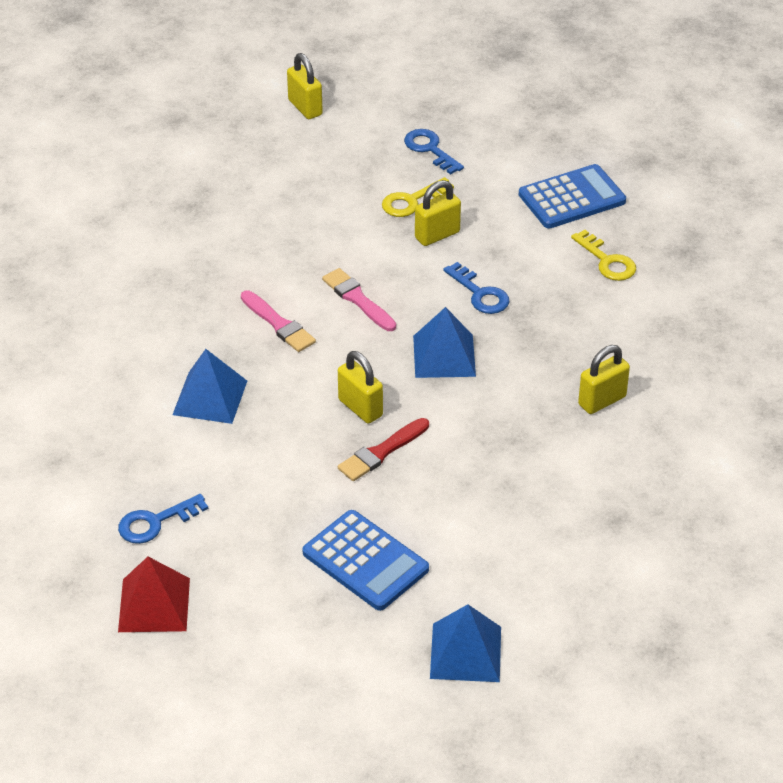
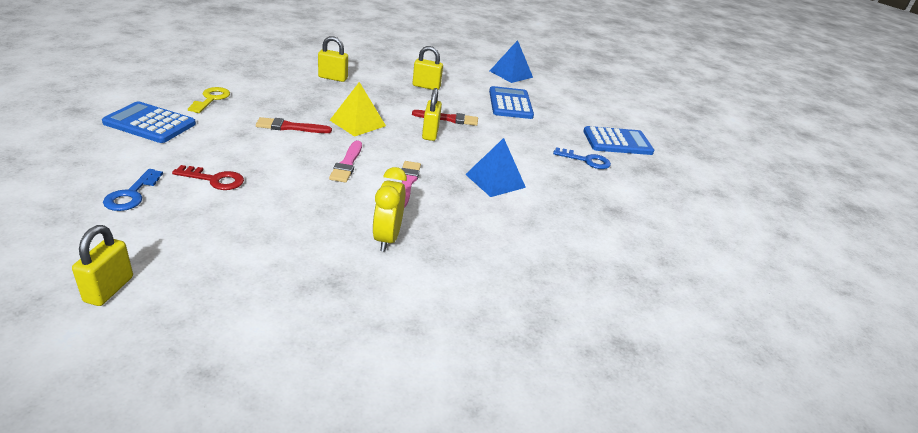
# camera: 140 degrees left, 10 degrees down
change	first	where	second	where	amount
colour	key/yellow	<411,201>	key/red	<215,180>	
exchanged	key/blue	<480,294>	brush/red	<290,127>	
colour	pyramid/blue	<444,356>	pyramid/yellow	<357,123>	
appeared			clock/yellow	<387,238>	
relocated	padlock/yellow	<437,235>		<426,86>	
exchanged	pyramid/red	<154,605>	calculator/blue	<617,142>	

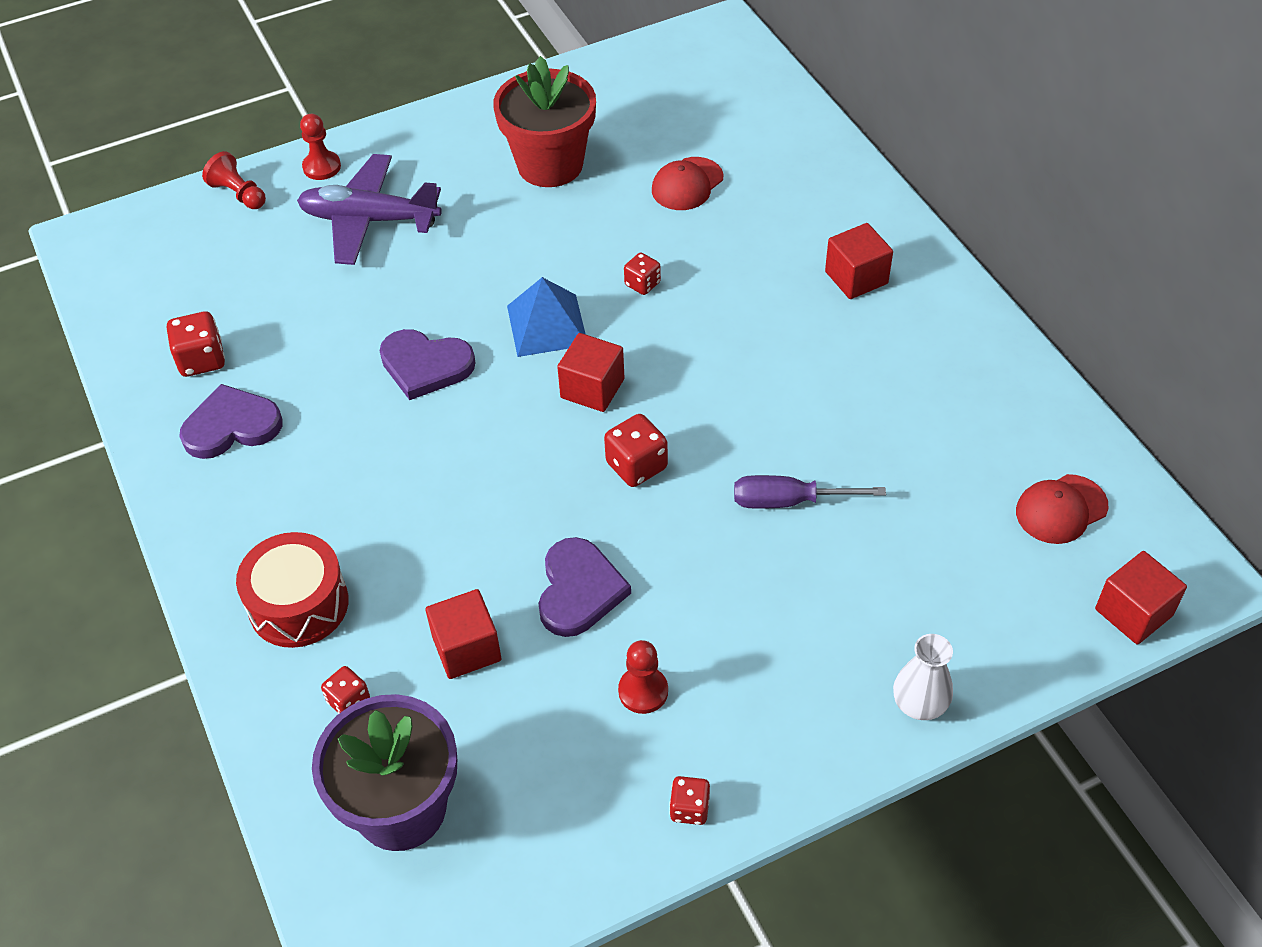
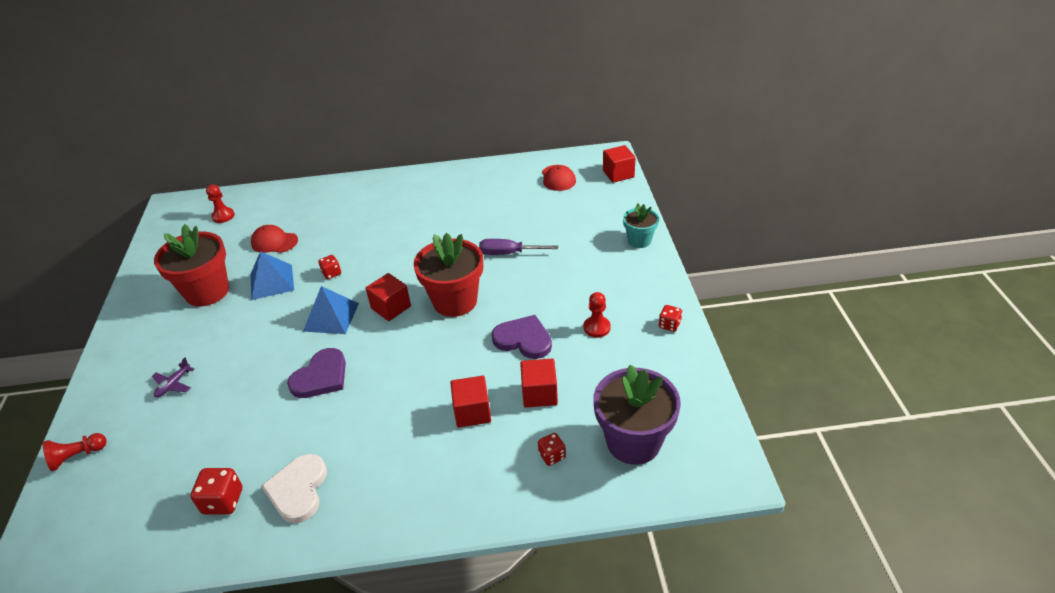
# camera: 70 degrees left, 10 degrees down
change	first	where	second	where	amount
size	plane/purple	<369,220>		<173,384>	x0.44
relocated	pawn/red	<322,167>		<223,216>	
appeared			pyramid/blue	<271,282>	
spun	cap/red	<687,184>		<274,242>	135 degrees clockwise
colour	heart/purple	<231,426>	heart/white	<298,490>	
exchanged	dice/red	<636,466>	flower pot/red	<455,301>	
relocated	cube/red	<856,277>		<472,412>	
spun	screwdriver/purple	<789,501>		<509,253>	75 degrees clockwise
exchanged	vase/white	<919,704>	flower pot/turquoise	<639,240>	
missing	drum/red	<298,604>			

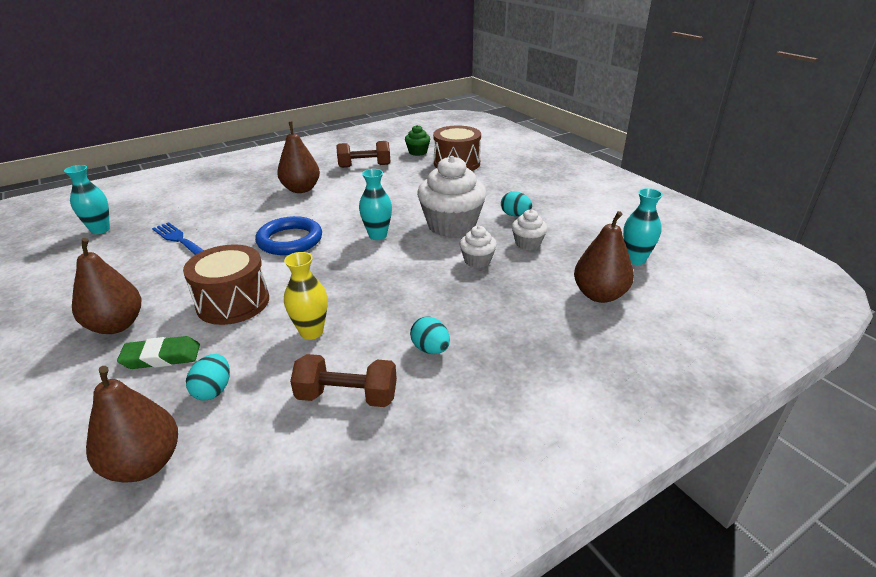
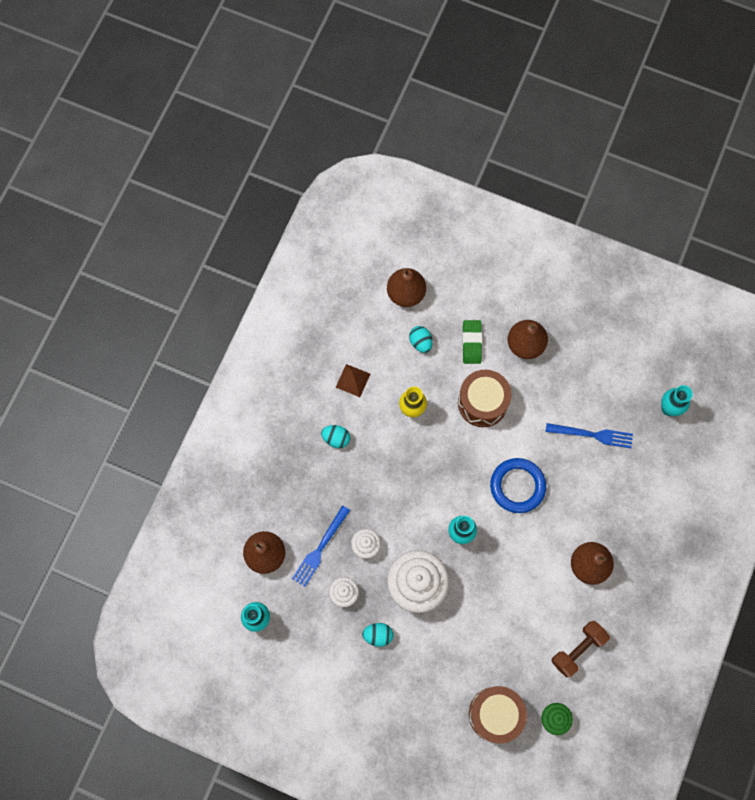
# camera: 145 degrees right, 40 degrees up
change	first	where	second	where	amount
appeared			fork/blue	<320,549>	
exchanged	dumbbell/brown	<347,396>	pyramid/brown	<353,380>	
spun	eraser/green	<161,357>		<471,343>	45 degrees counterclockwise

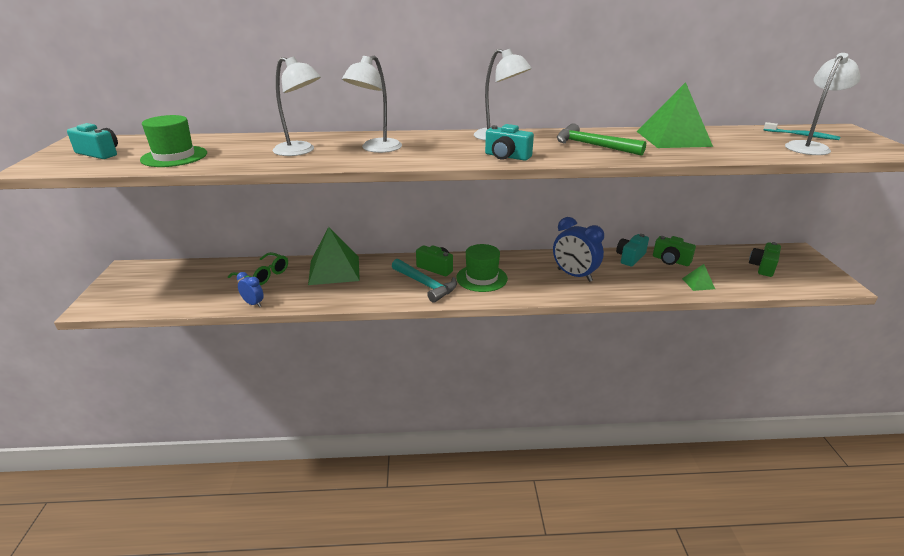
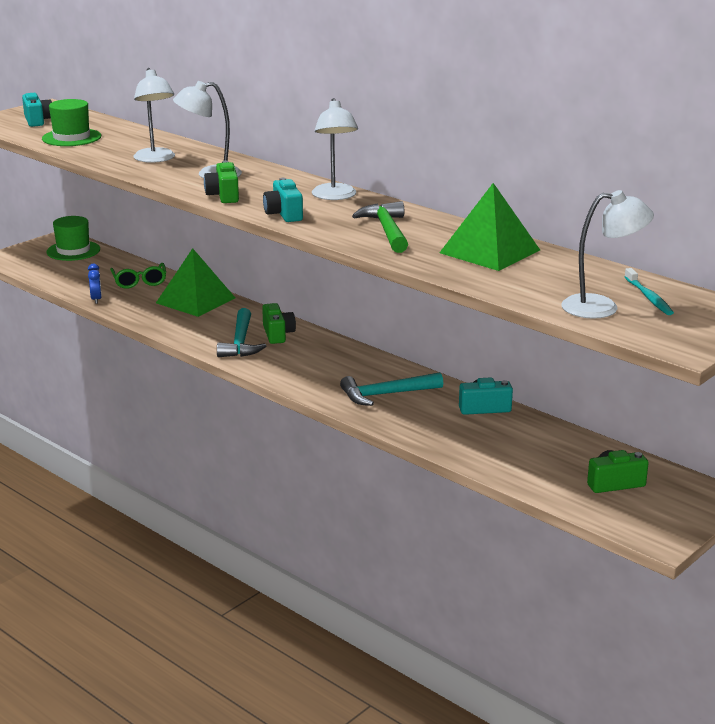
# camera: 45 degrees right, 5 degrees down
change	first	where	second	where	amount
relocated	hat/green	<481,278>		<73,251>	
relocated	camera/green	<670,260>		<224,195>	
exchanged	clock/blue	<574,275>	hammer/turquoise	<386,394>	
missing	pyramid/green	<698,283>			

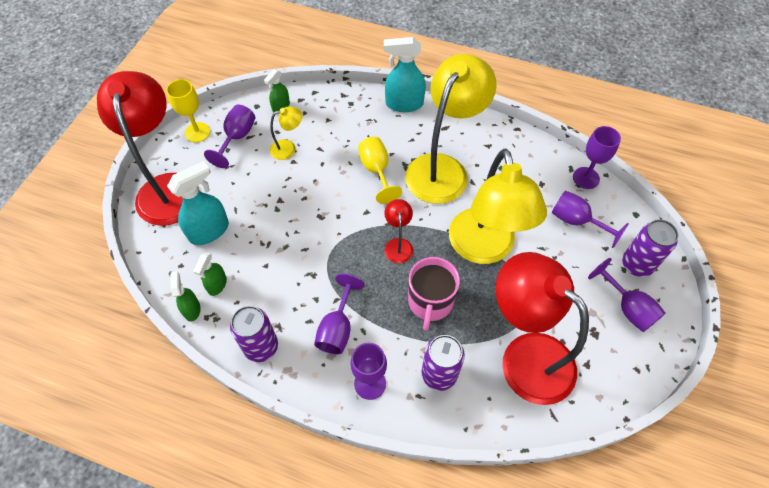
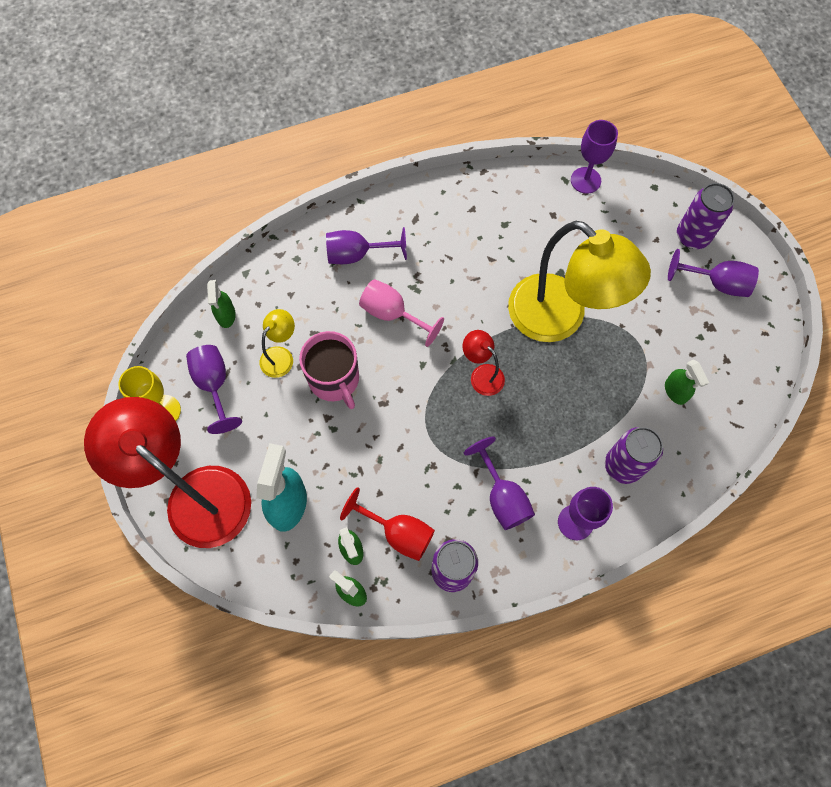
# camera: 40 degrees left, 10 degrees up
change	first	where	second	where	amount
relocated	mug/pink	<430,302>		<334,379>	
relocated	goblet/purple	<576,221>		<357,254>	
appeared			goblet/red	<398,533>	
colour	goblet/yellow	<376,171>	goblet/pink	<392,314>	
exchanged	lamp/red	<525,356>	spray bottle/green	<675,391>	
missing	spray bottle/turquoise	<404,104>			
missing	lamp/yellow	<443,168>			

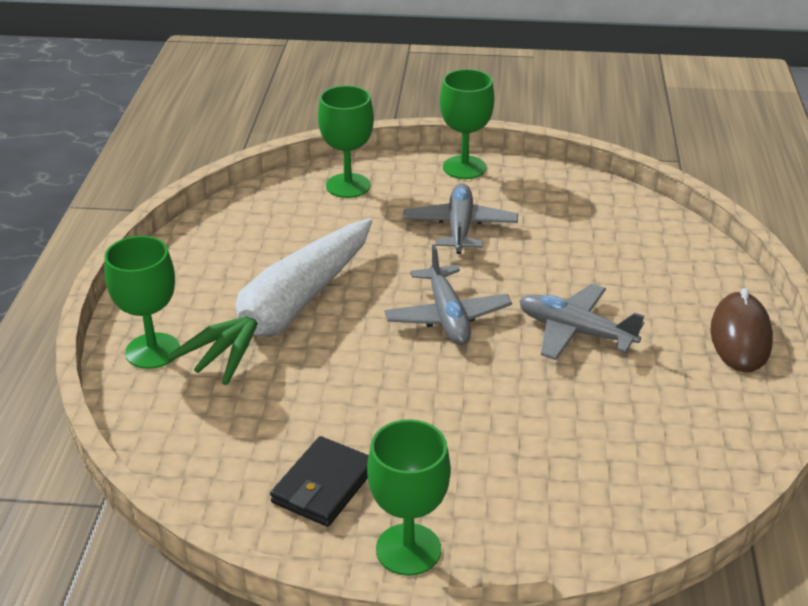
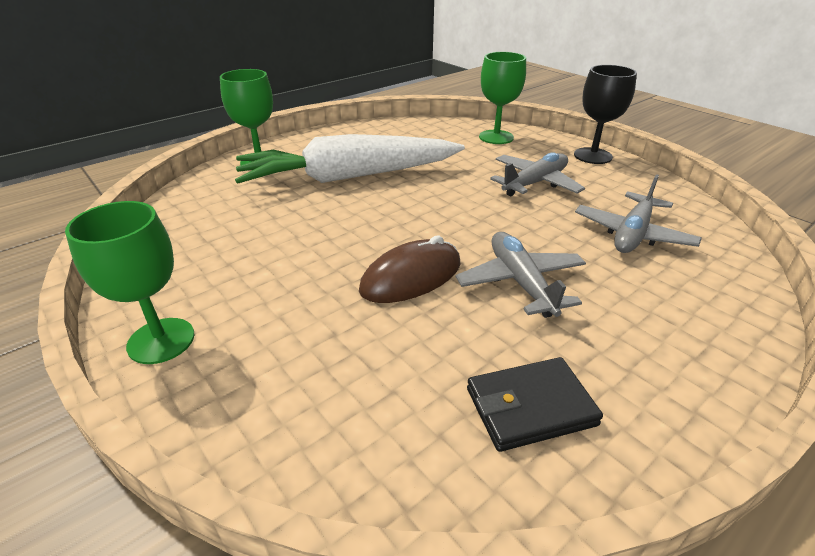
# camera: 45 degrees right, 0 degrees up
change	first	where	second	where	amount
relocated	mouse/brown	<740,336>		<411,277>	
relocated	wallet/black	<324,485>		<530,407>	
colour	goblet/green	<464,167>	goblet/black	<592,156>	
relocated	plane/grey	<447,316>		<632,234>	

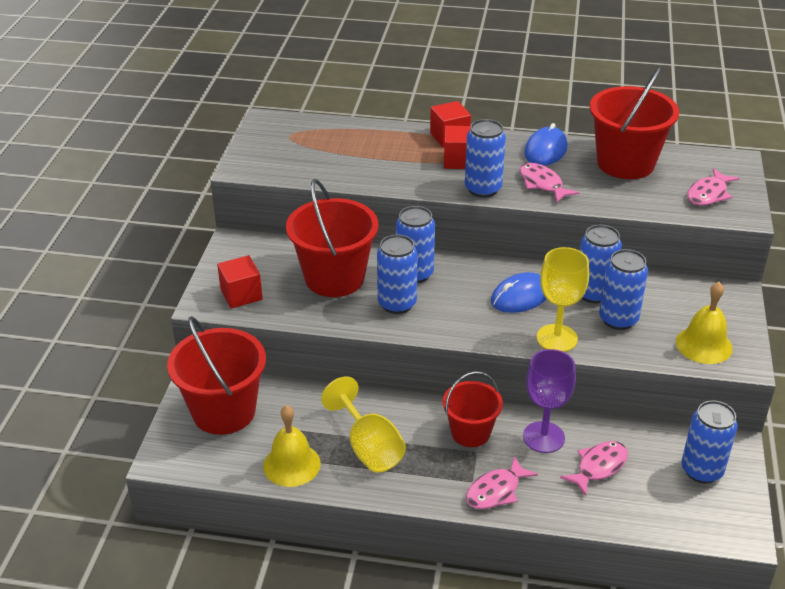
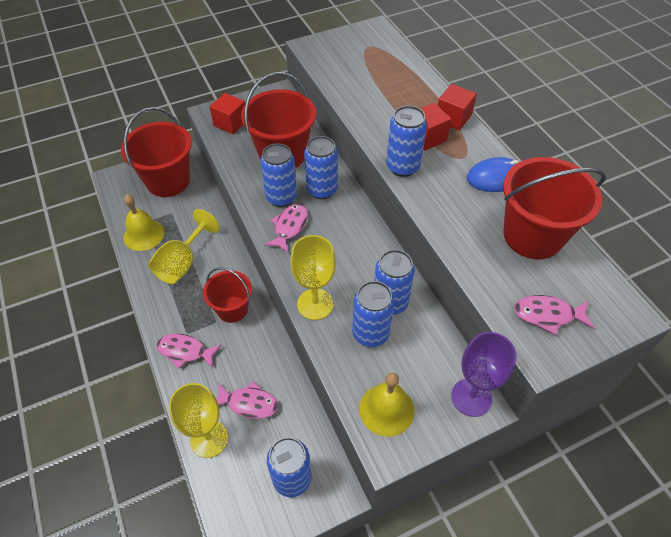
# camera: 55 degrees right, 15 degrees up
change	first	where	second	where	amount
appeared			goblet/yellow	<209,439>	
relocated	fish/pink	<542,184>		<289,227>	
relocated	goblet/purple	<543,437>		<471,397>	
missing	mouse/blue	<520,296>			

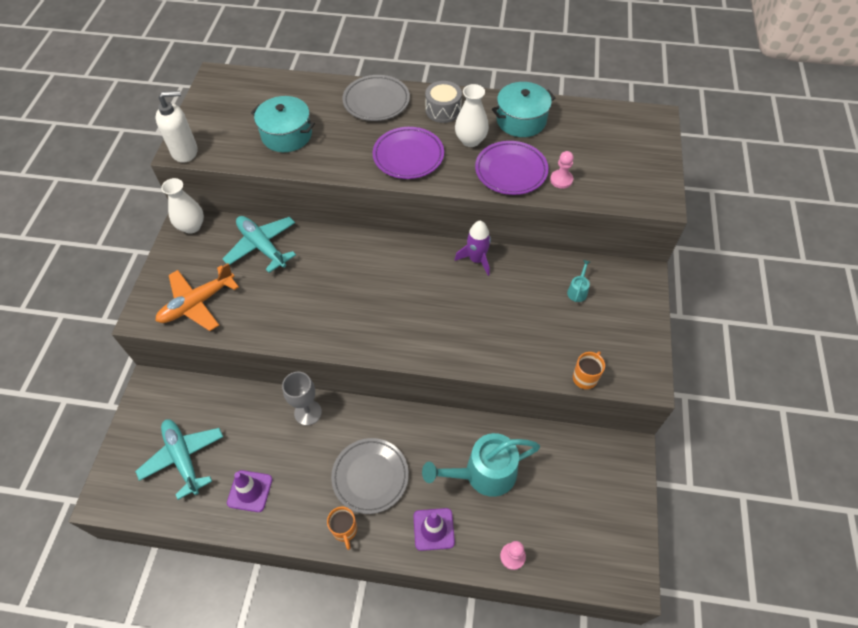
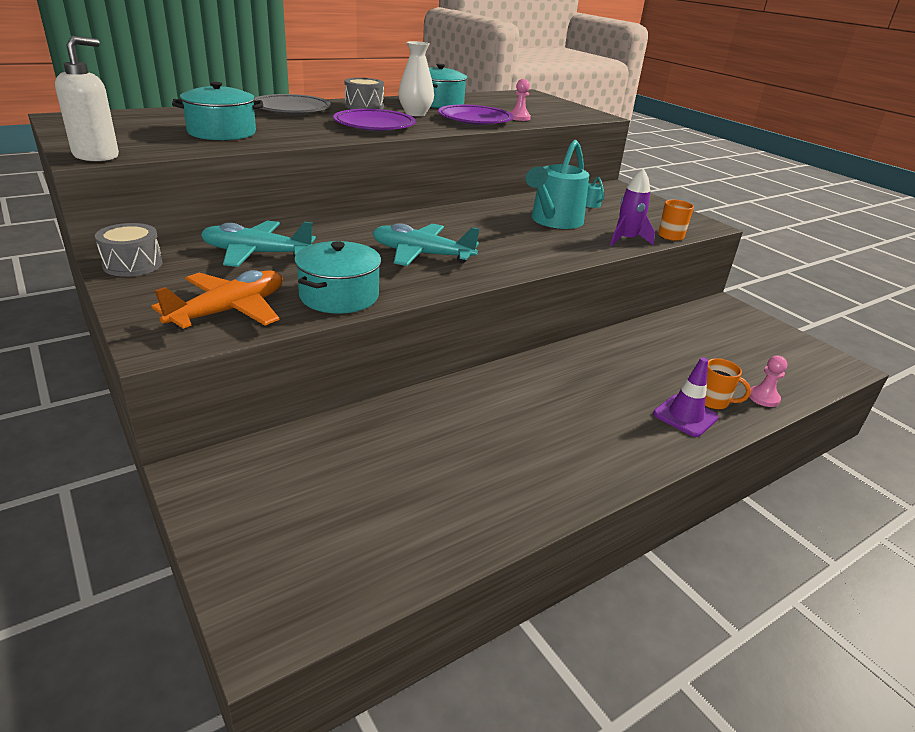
# camera: 45 degrees left, 25 degrees down
change	first	where	second	where	amount
exchanged	vase/white	<191,226>	drum/grey	<133,264>	
spun	plane/orange	<197,303>		<229,311>	150 degrees counterclockwise
appeared			pot/turquoise	<339,296>	
relocated	plane/turquoise	<183,458>		<421,254>	
relocated	watering can/turquoise	<484,473>		<554,221>	
relocated	rocket/purple	<476,259>		<626,240>	
relocated	mug/orange	<345,530>		<713,401>	
missing	traffic cone/purple	<250,491>			
missing	goblet/grey	<308,412>			
missing	plate/grey	<370,477>			

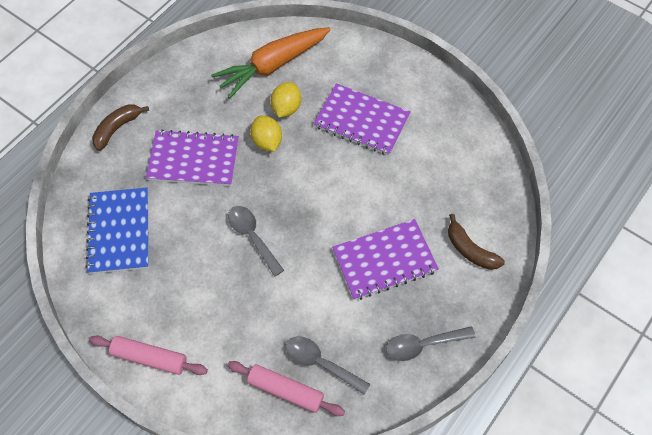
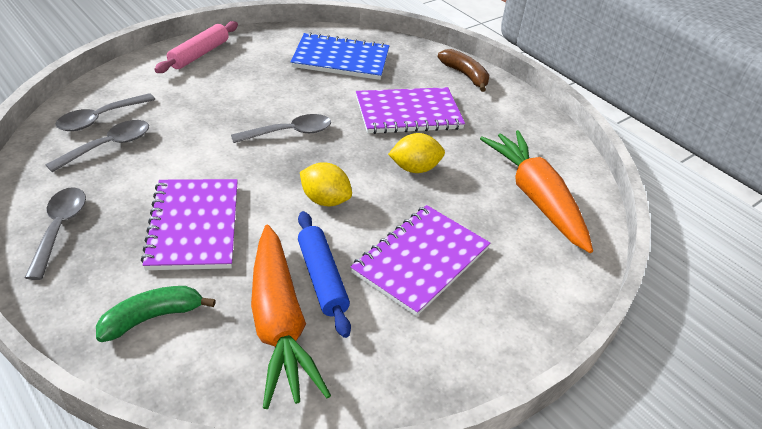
# camera: 100 degrees right, 20 degrees down
change	first	where	second	where	amount
exchanged	rolling pin/pink	<285,390>	spoon/grey	<100,118>	
colour	banana/brown	<470,250>	banana/green	<152,318>	
appeared			carrot/orange	<279,324>	
appeared			rolling pin/blue	<322,278>	
relocated	lemon/yellow	<286,108>		<325,200>	
spun	notebook/purple	<193,159>		<408,113>	60 degrees clockwise

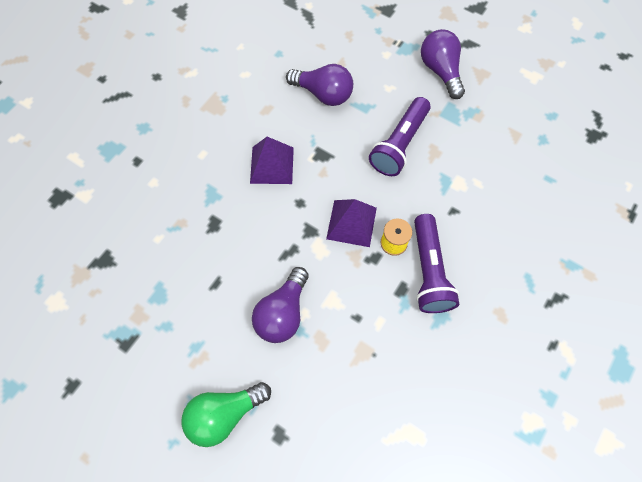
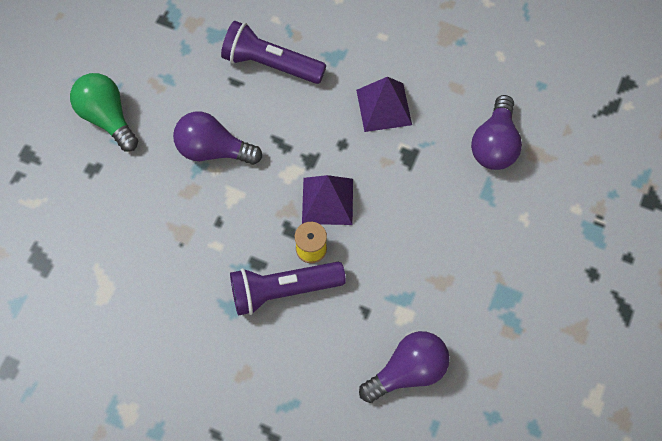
# camera: 80 degrees right, 0 degrees up
change	first	where	second	where	amount
relocated	flashlight/purple	<399,144>		<271,64>	
relocated	light bulb/purple	<440,71>		<408,371>	

